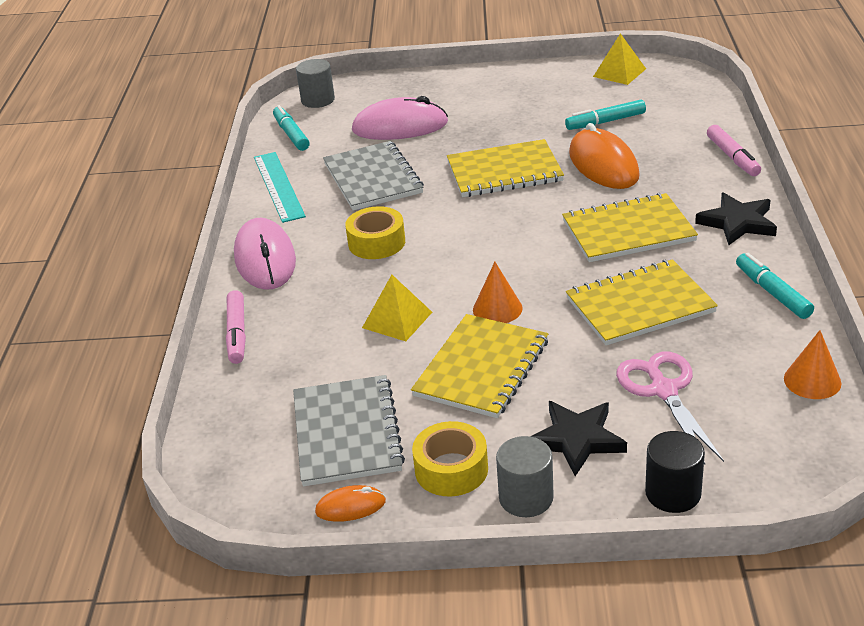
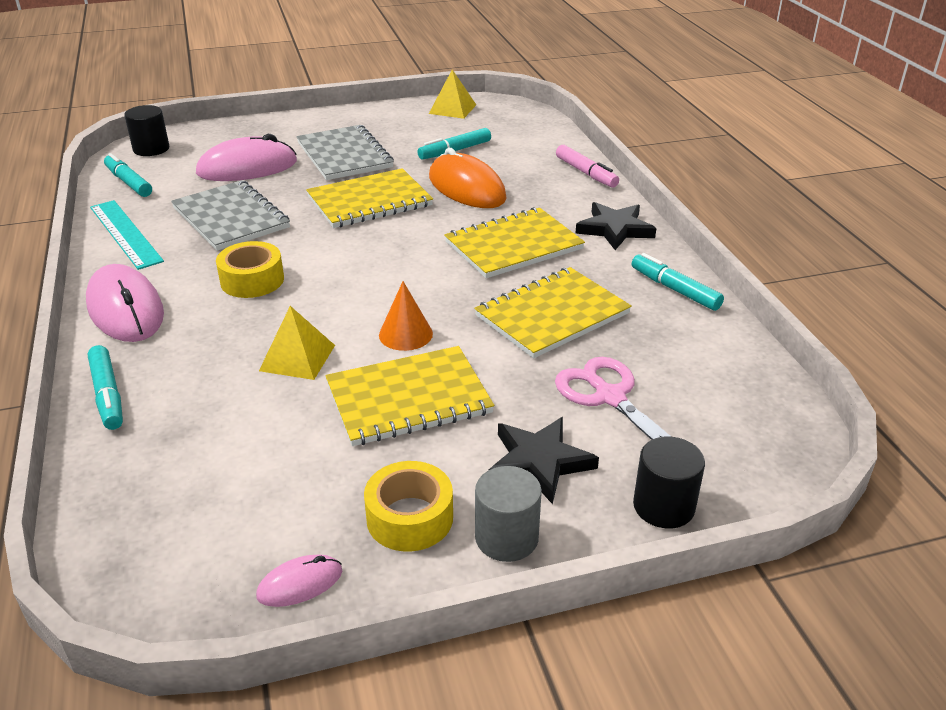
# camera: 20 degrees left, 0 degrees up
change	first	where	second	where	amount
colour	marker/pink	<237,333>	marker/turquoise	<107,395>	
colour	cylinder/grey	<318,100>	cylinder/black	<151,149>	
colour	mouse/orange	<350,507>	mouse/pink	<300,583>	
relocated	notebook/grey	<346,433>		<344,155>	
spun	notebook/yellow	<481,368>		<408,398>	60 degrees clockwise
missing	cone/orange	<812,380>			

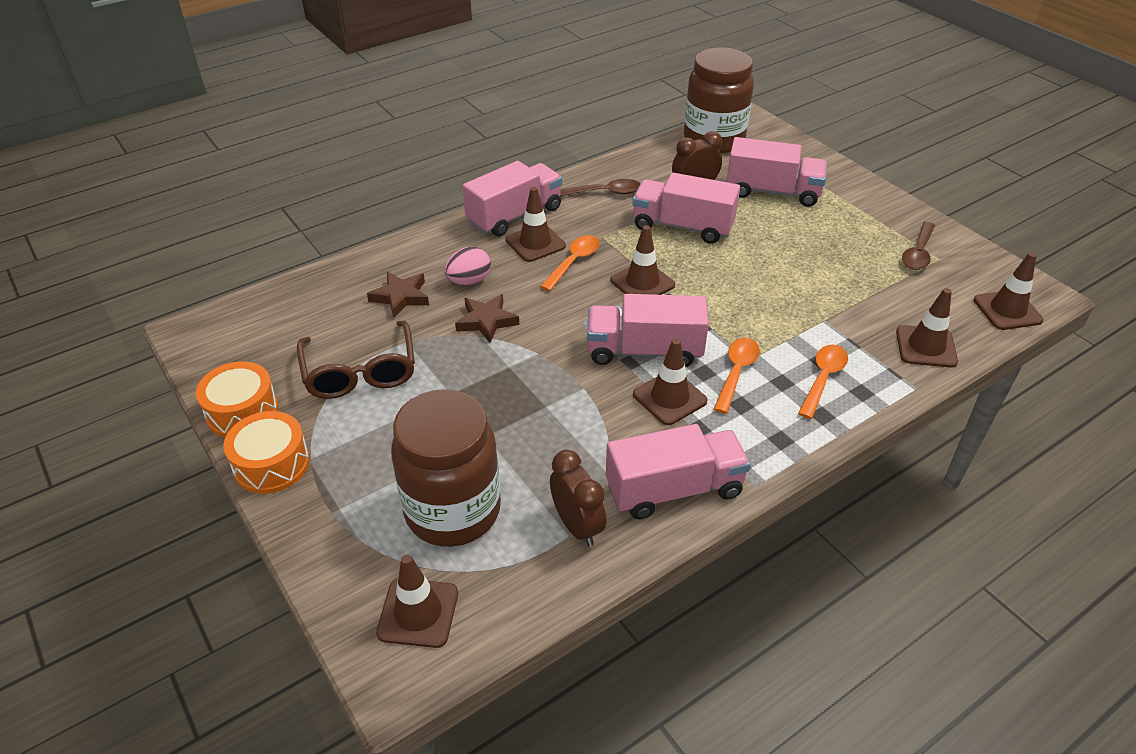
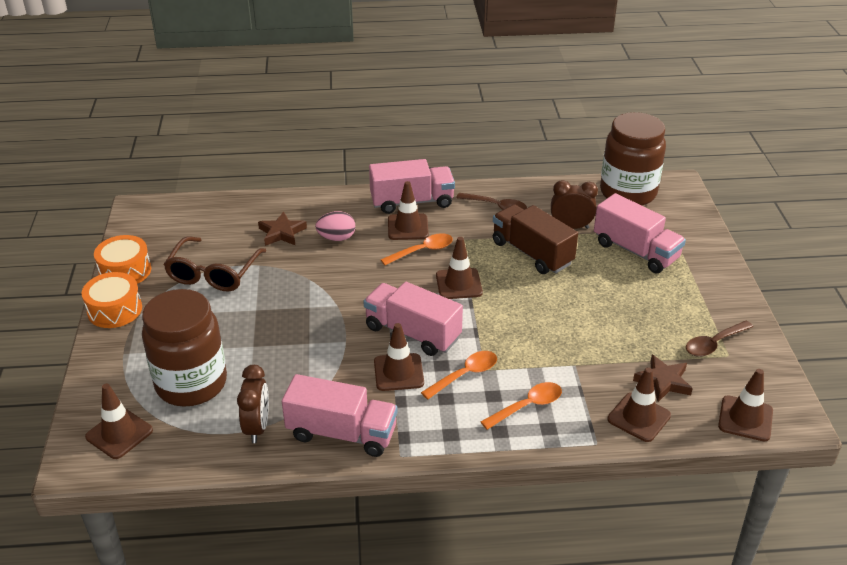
# camera: 30 degrees right, 5 degrees down
change	first	where	second	where	amount
colour	truck/pink	<682,226>	truck/brown	<532,253>	
relocated	star/brown	<487,321>		<663,381>	

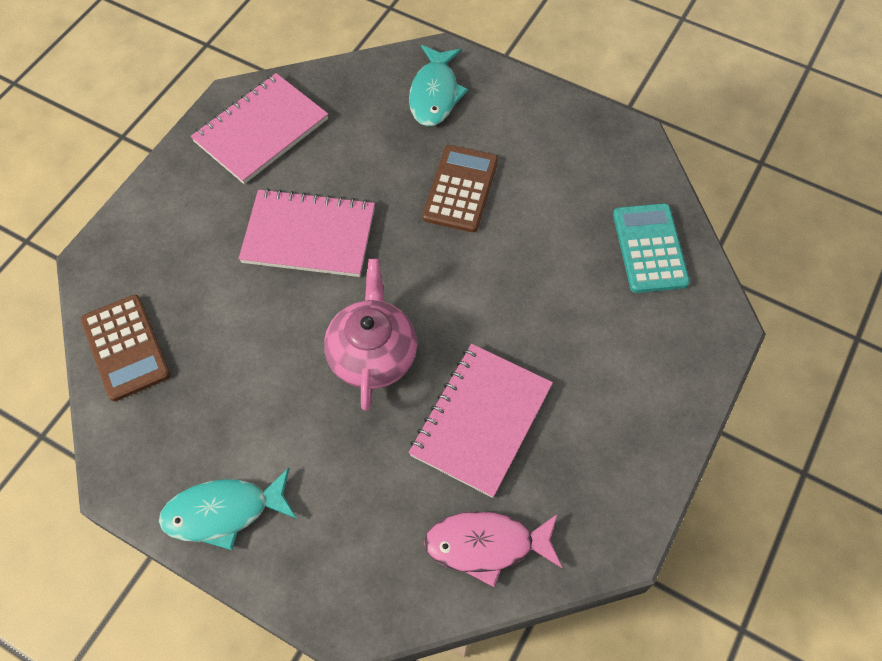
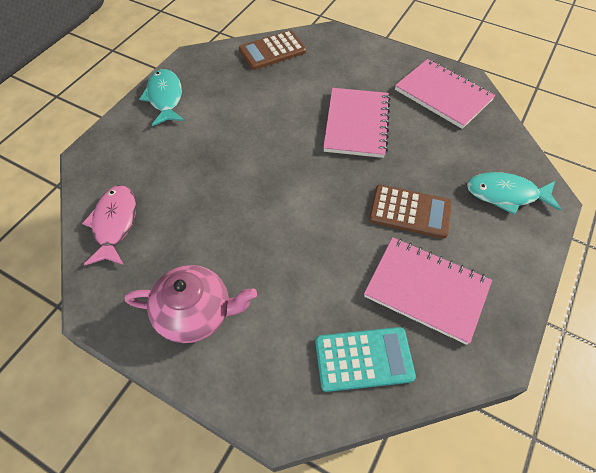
# camera: 90 degrees right, 5 degrees down
change	first	where	second	where	amount
relocated	teapot/pink	<372,354>		<196,313>	
relocated	notebook/pink	<481,420>		<426,290>	

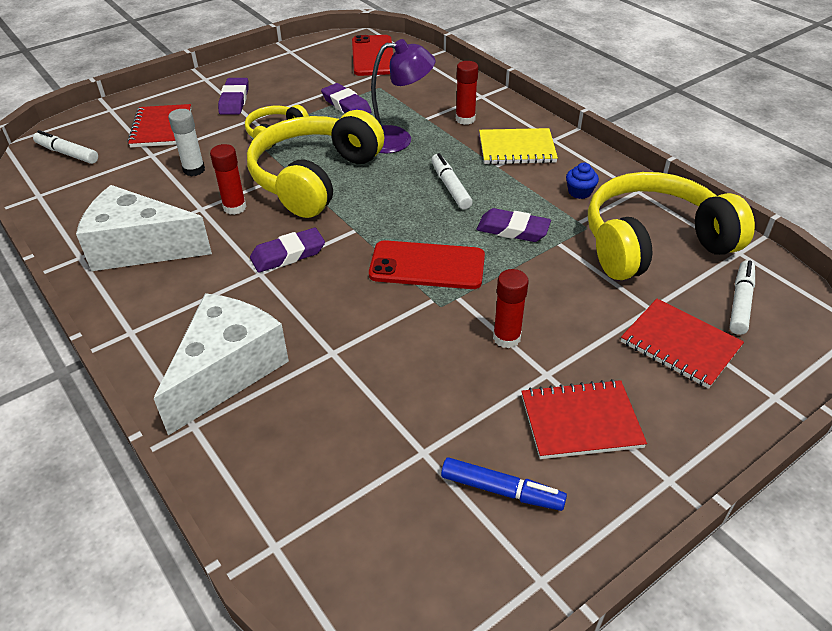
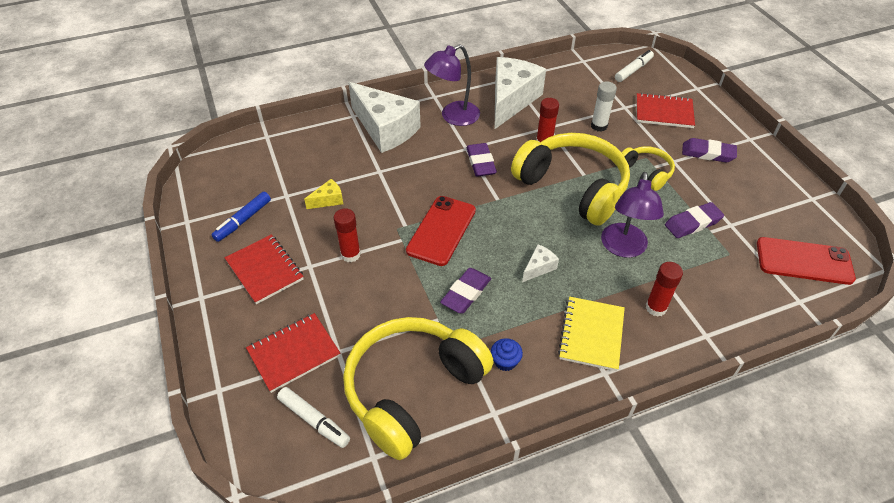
# camera: 105 degrees right, 5 degrees up
change	first	where	second	where	amount
spun	notebook/red	<580,421>		<265,270>	45 degrees counterclockwise
appeared			cheese/yellow	<328,200>	
spun	headphones/yellow	<653,243>		<412,390>	135 degrees counterclockwise
appeared			lamp/purple	<453,117>	
exchanged	marker/white	<450,187>	cheese/white	<539,267>	

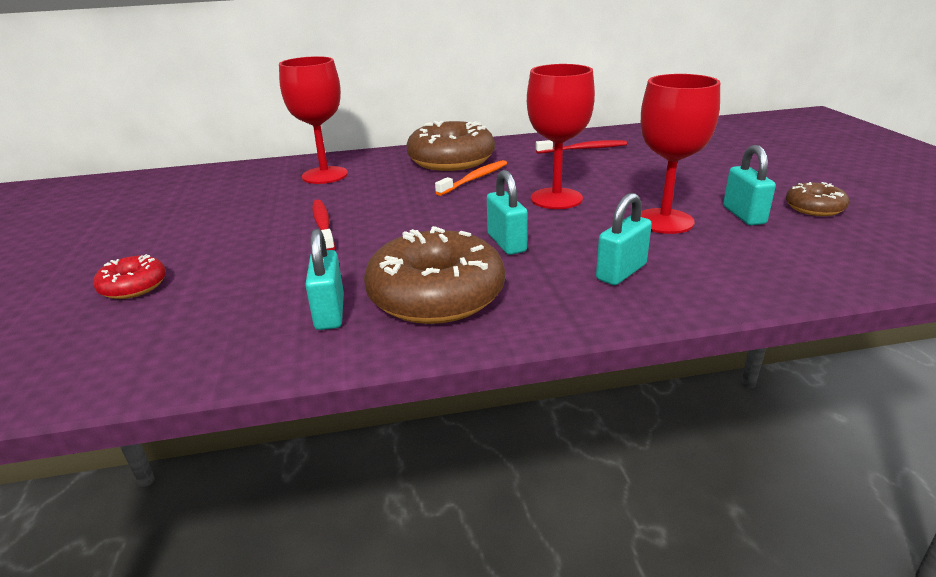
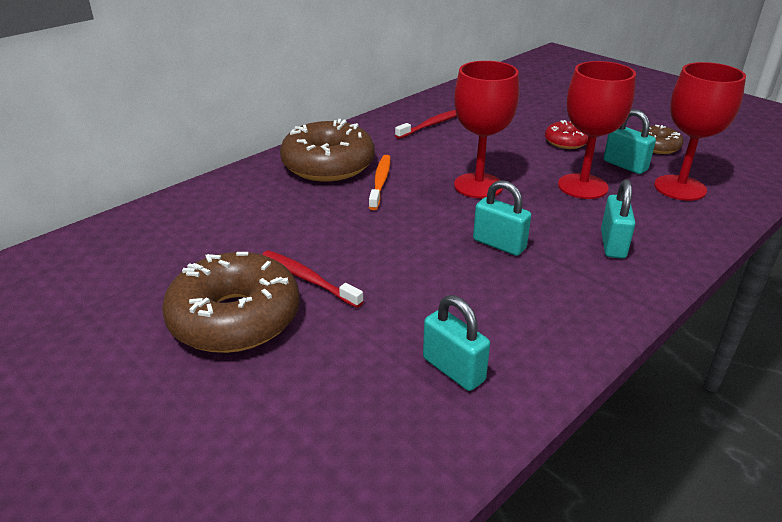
# camera: 35 degrees left, 5 degrees up
change	first	where	second	where	amount
relocated	donut/brown	<436,295>		<235,318>	
relocated	donut/red	<133,286>		<566,142>	
relocated	goblet/red	<325,175>		<680,188>	

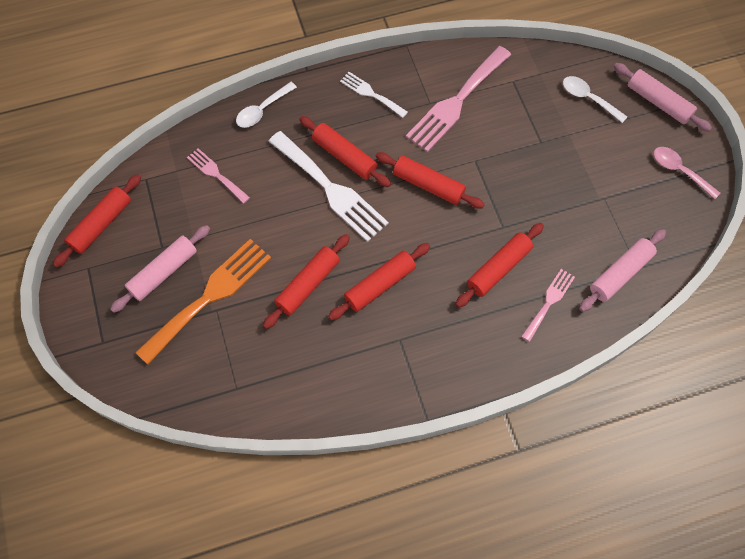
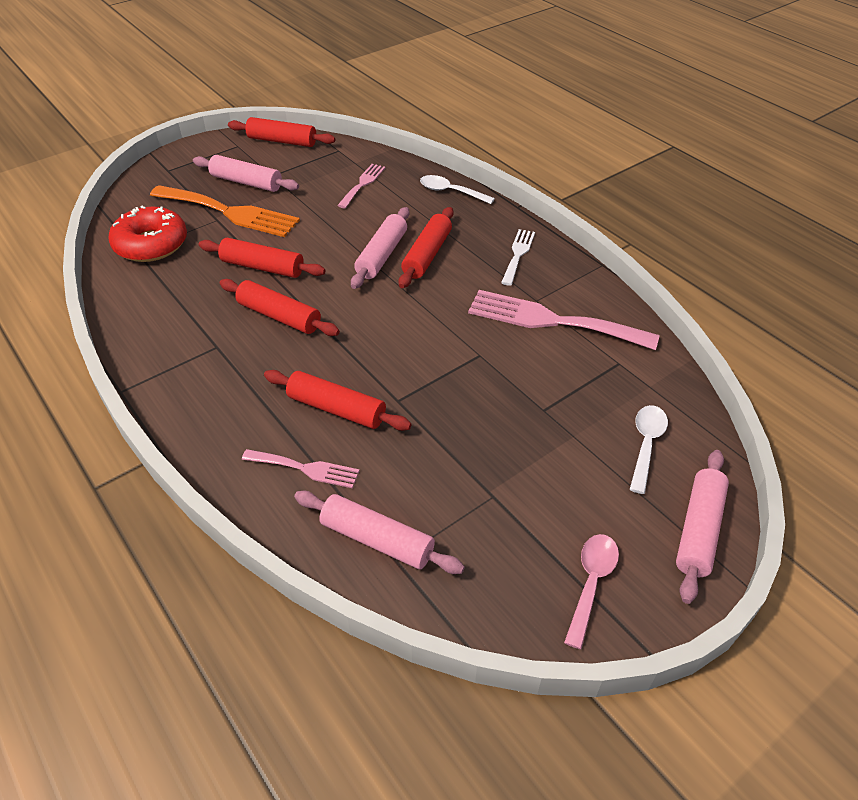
# camera: 70 degrees right, 20 degrees down
change	first	where	second	where	amount
appeared			donut/red	<151,244>	
exchanged	fork/white	<330,189>	rolling pin/pink	<382,255>	
missing	rolling pin/red	<428,185>			

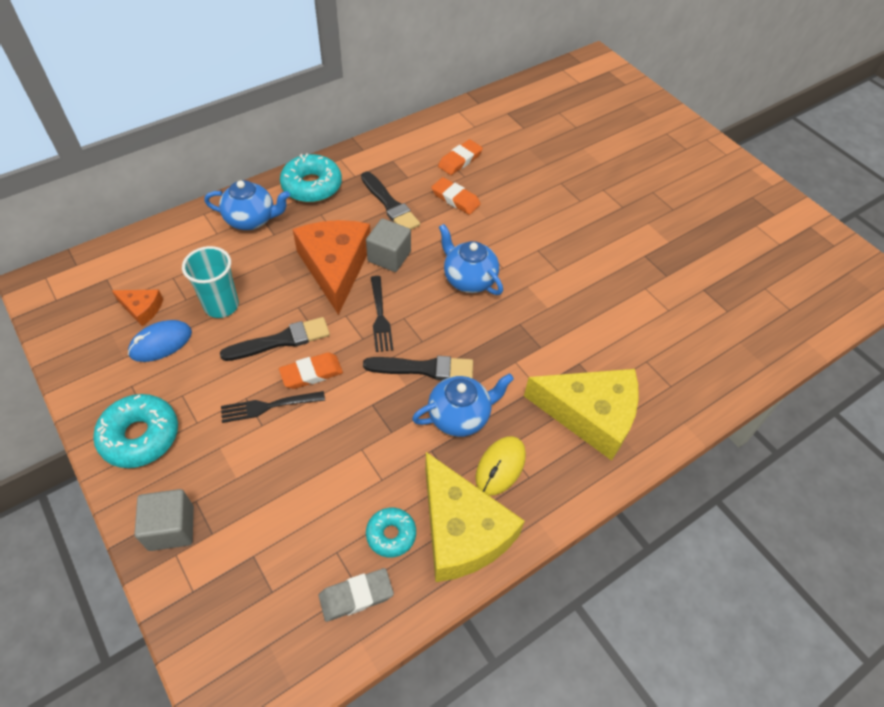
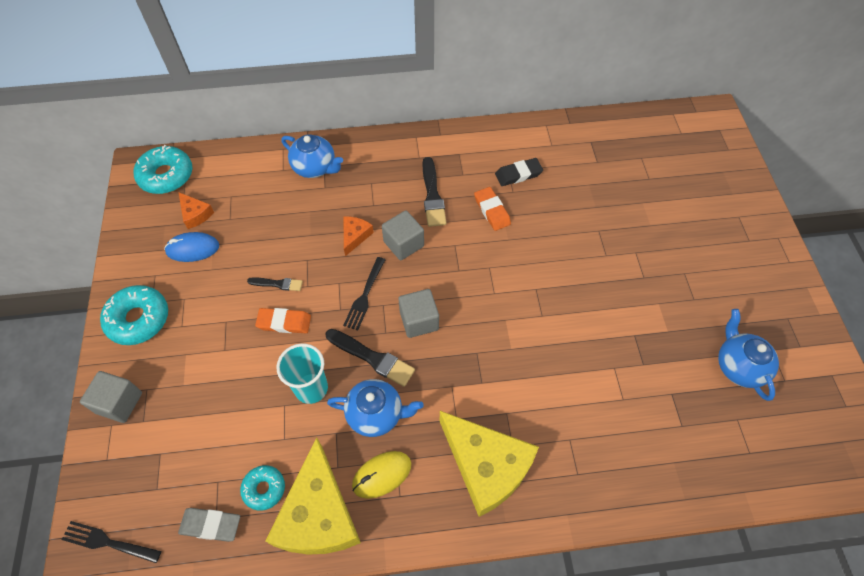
# camera: 30 degrees right, 5 degrees up
change	first	where	second	where	amount
relocated	fork/black	<268,406>		<108,542>	
relocated	donut/turquoise	<312,186>		<166,176>	
size	brush/black	<281,340>		<277,284>	x0.59
relocated	cup/turquoise	<221,305>		<311,388>	
size	cheese/orange	<335,267>		<355,236>	x0.46
appeared			cube/grey	<419,321>	
colour	eraser/orange	<460,160>	eraser/black	<518,174>	
relocated	teapot/blue	<468,279>		<738,366>	

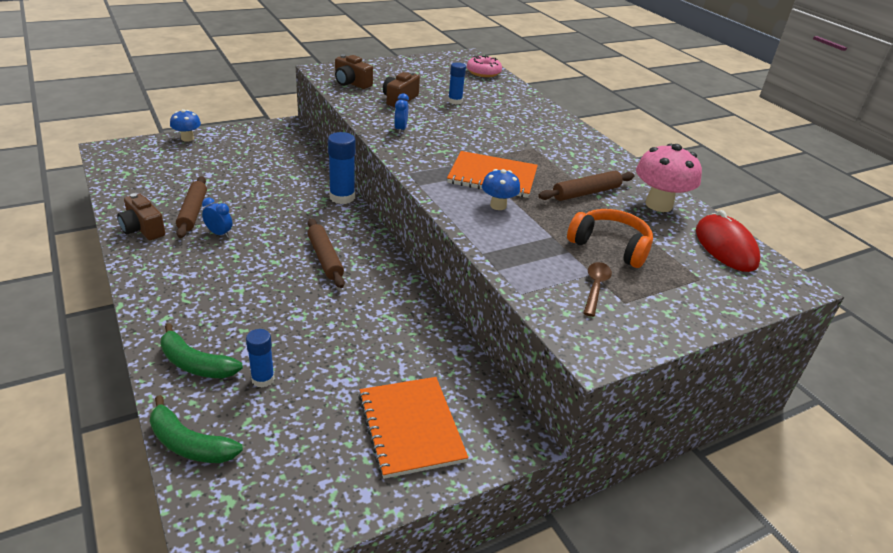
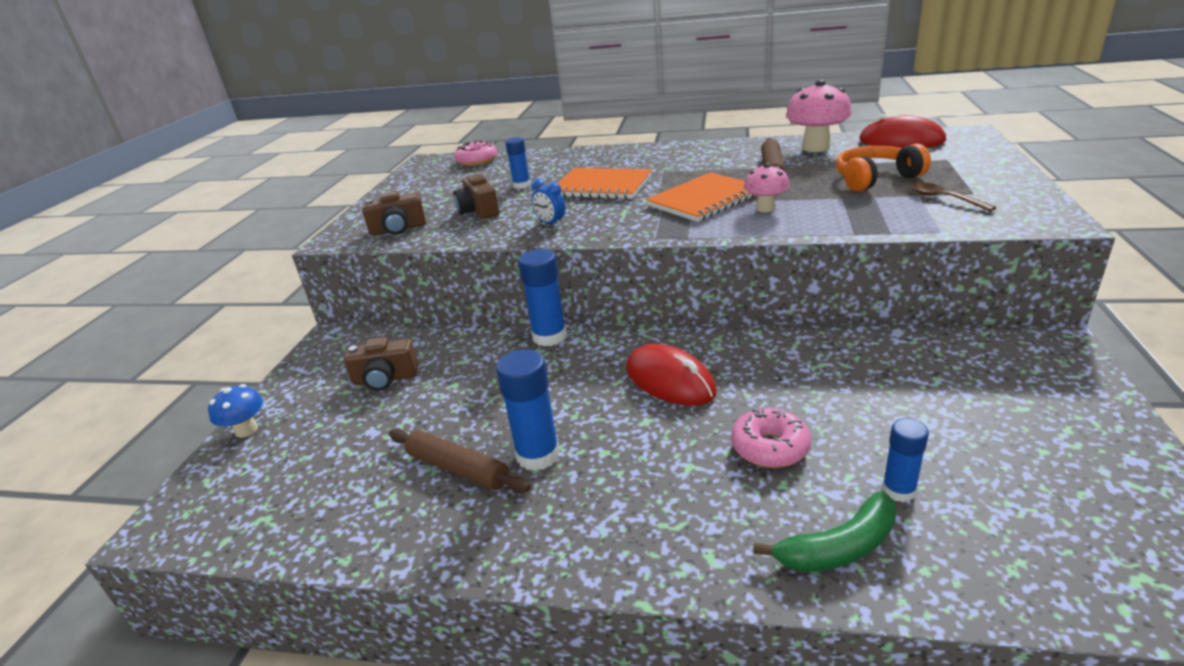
# camera: 45 degrees left, 5 degrees down
change	first	where	second	where	amount
relocated	camera/brown	<143,229>		<385,379>	
exchanged	clock/blue	<219,233>	glue stick/blue	<538,455>	
relocated	notebook/orange	<411,427>		<602,186>	
exchanged	rolling pin/brown	<325,258>	mouse/red	<670,380>	
appeared			donut/pink	<770,447>	
colour	mushroom/blue	<498,206>	mushroom/pink	<765,208>	
missing	banana/green	<189,444>			

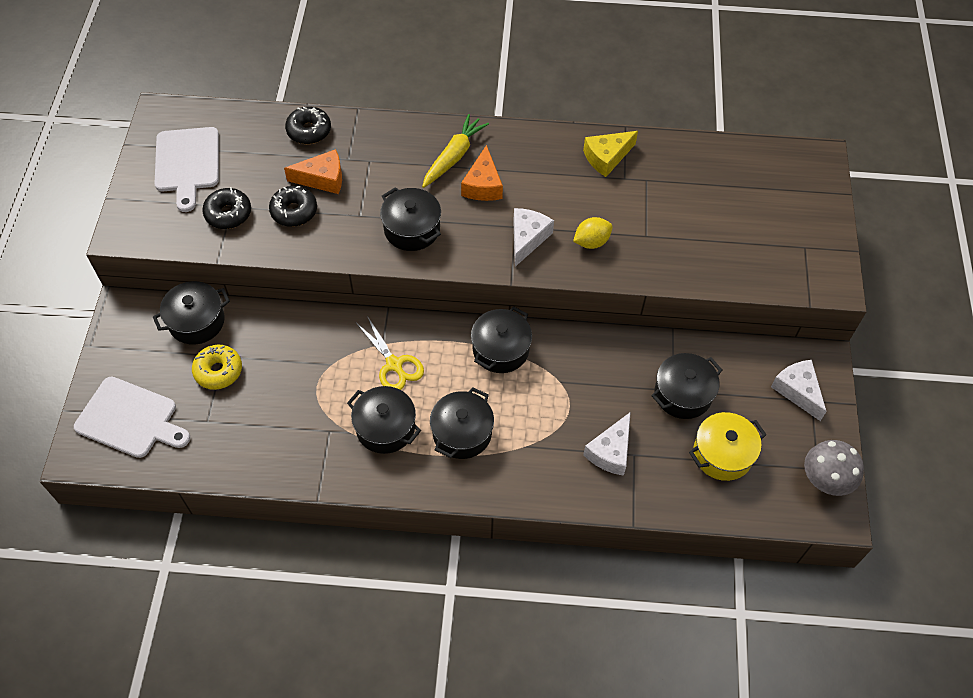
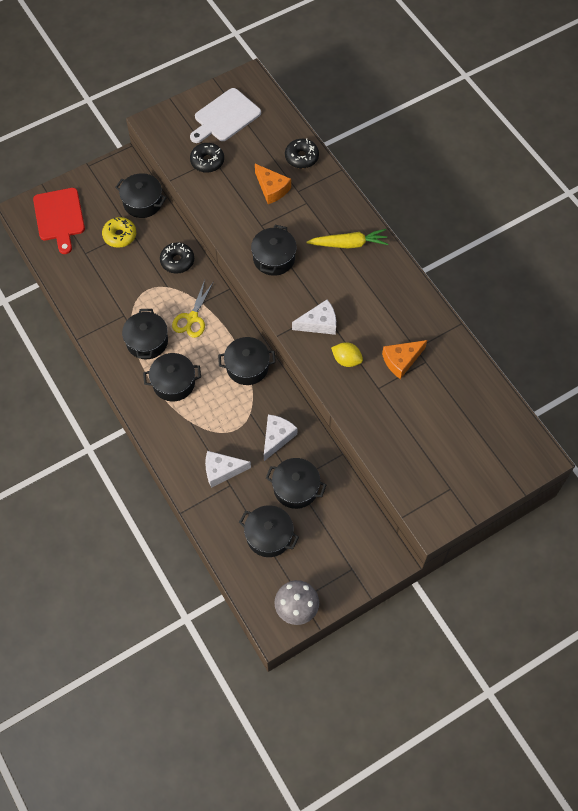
# camera: 55 degrees right, 5 degrees up
change	first	where	second	where	amount
colour	cutting board/white	<130,419>	cutting board/red	<59,217>	
relocated	donut/black	<294,211>		<177,261>	
colour	pot/yellow	<722,454>	pot/black	<269,536>	
relocated	cheese/white	<797,391>		<277,437>	
relocated	cheese/orange	<483,185>		<401,360>	
missing	cheese/yellow	<607,157>			

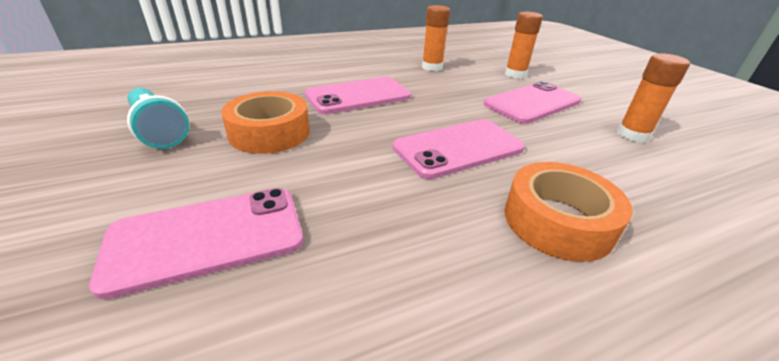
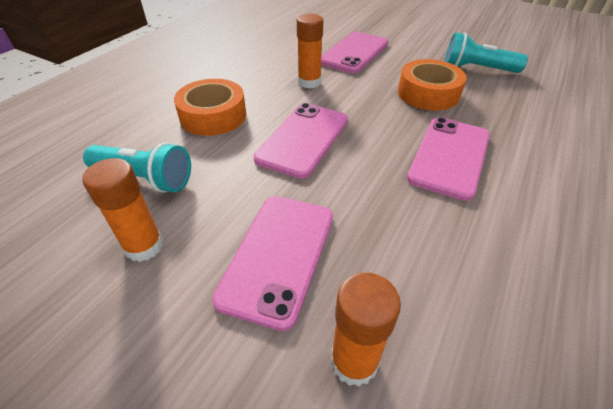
# camera: 145 degrees right, 10 degrees up
change	first	where	second	where	amount
appeared			flashlight/turquoise	<145,179>	
relocated	glue stick/orange	<432,67>		<309,82>	

